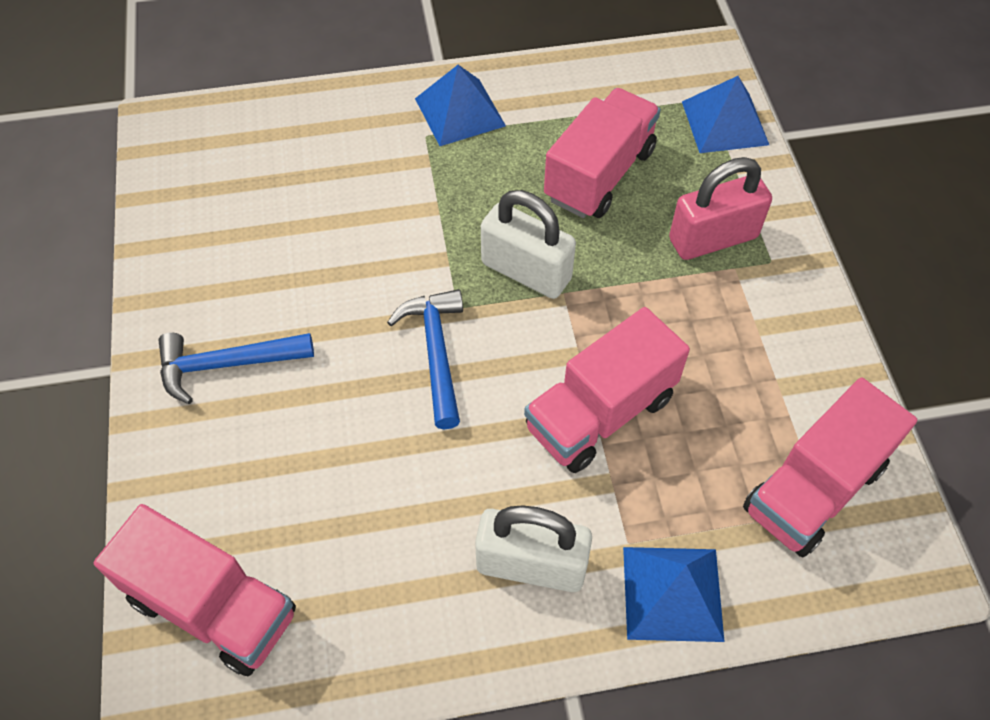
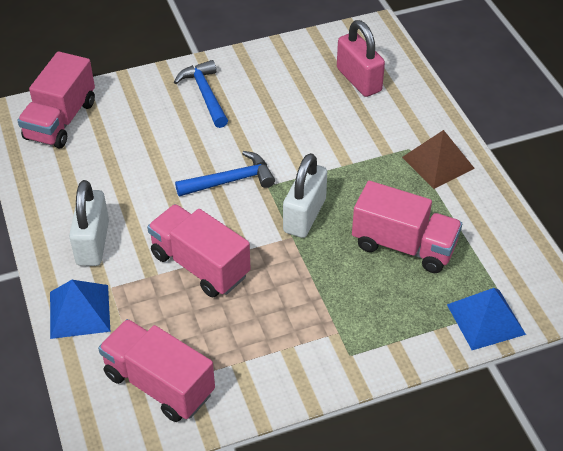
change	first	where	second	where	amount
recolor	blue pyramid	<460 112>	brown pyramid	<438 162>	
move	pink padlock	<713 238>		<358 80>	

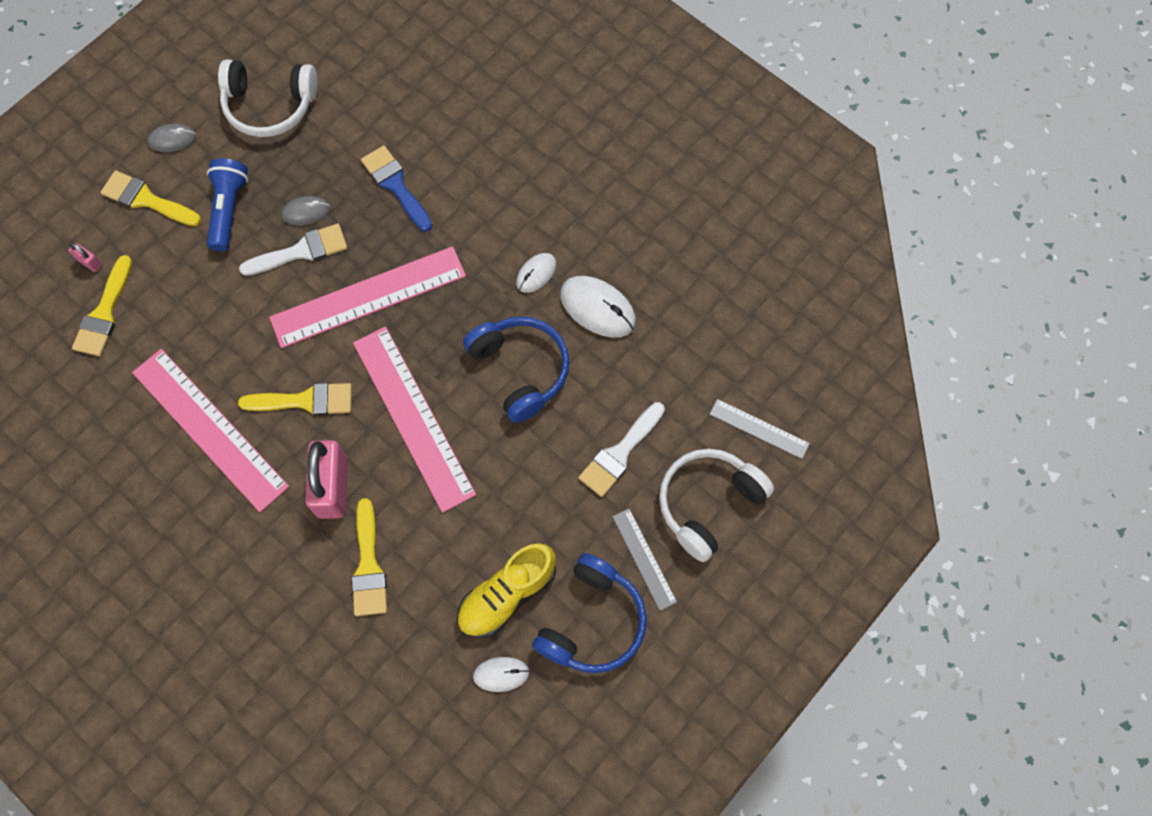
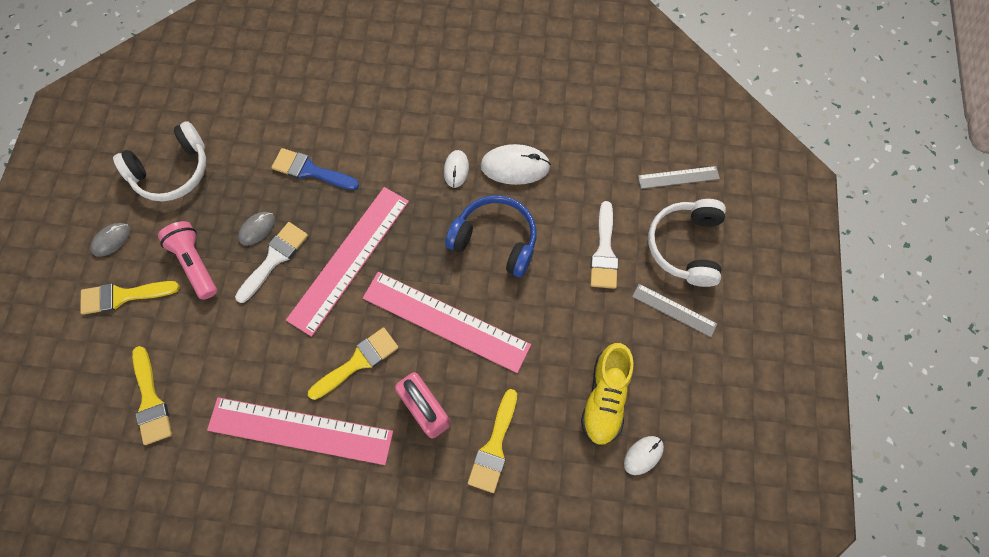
change	first	where	second	where	amount
delete	pink padlock	<90 262>			
recolor	blue flashlight	<228 210>	pink flashlight	<195 263>	
rotate	yellow brush	<368 566>		<494 446>	60 degrees clockwise
delete	blue headphones	<593 622>			

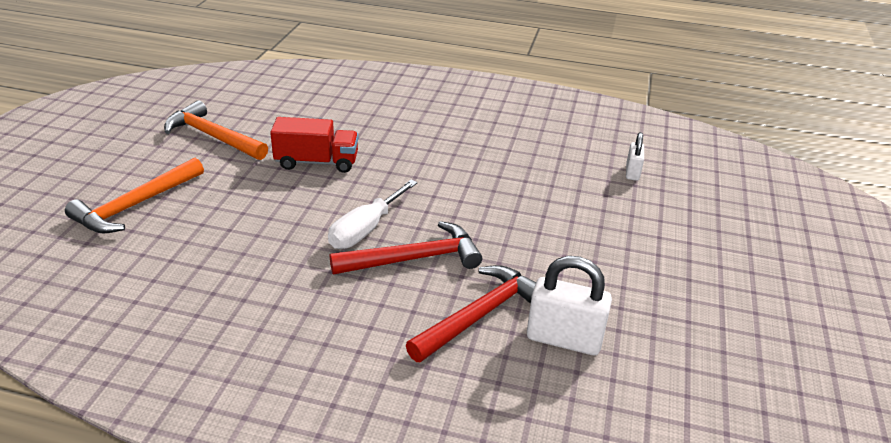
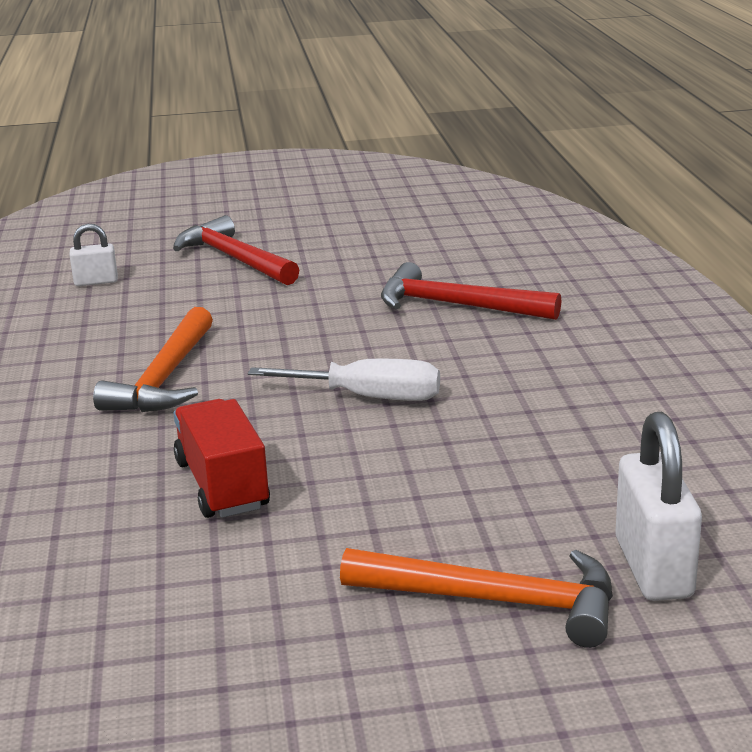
change	first	where	second	where	amount
move	orange hammer	<213 136>		<164 378>	
move	red hammer	<414 259>		<235 259>	
move	white padlock	<564 339>		<653 568>	

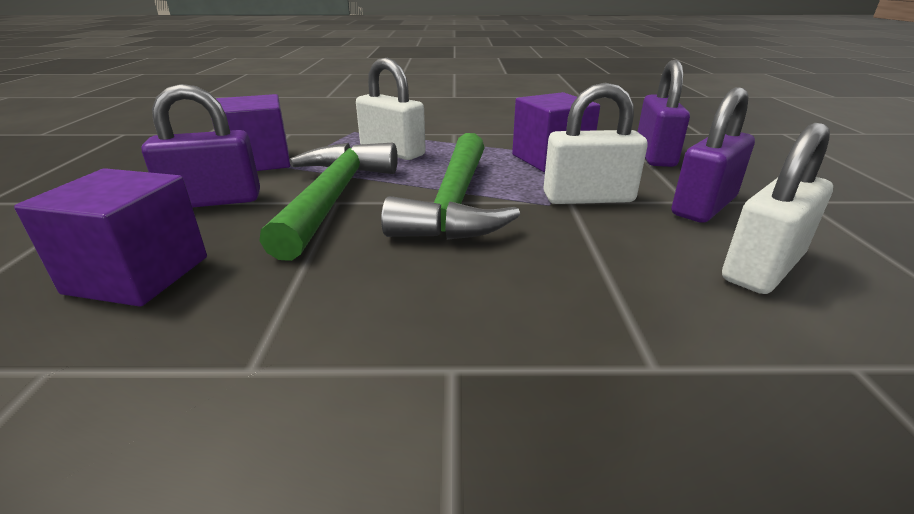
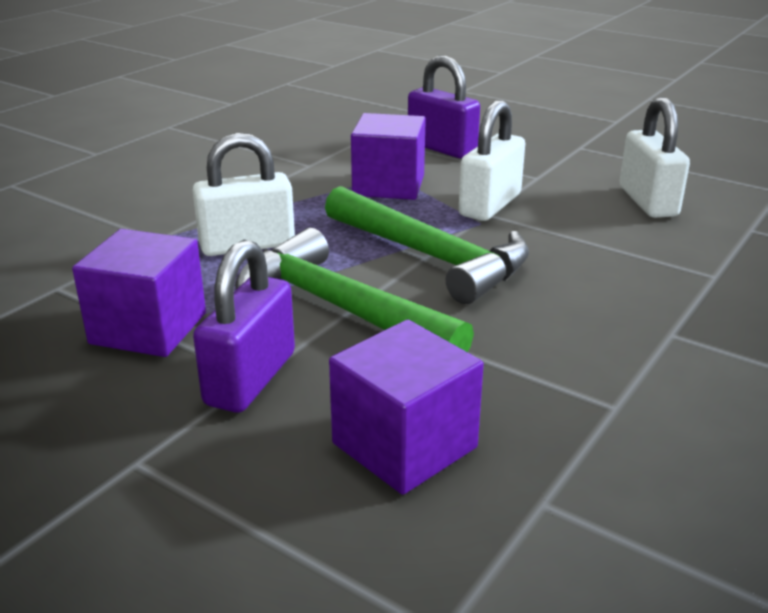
change	first	where	second	where	amount
delete	purple padlock	<704 206>			

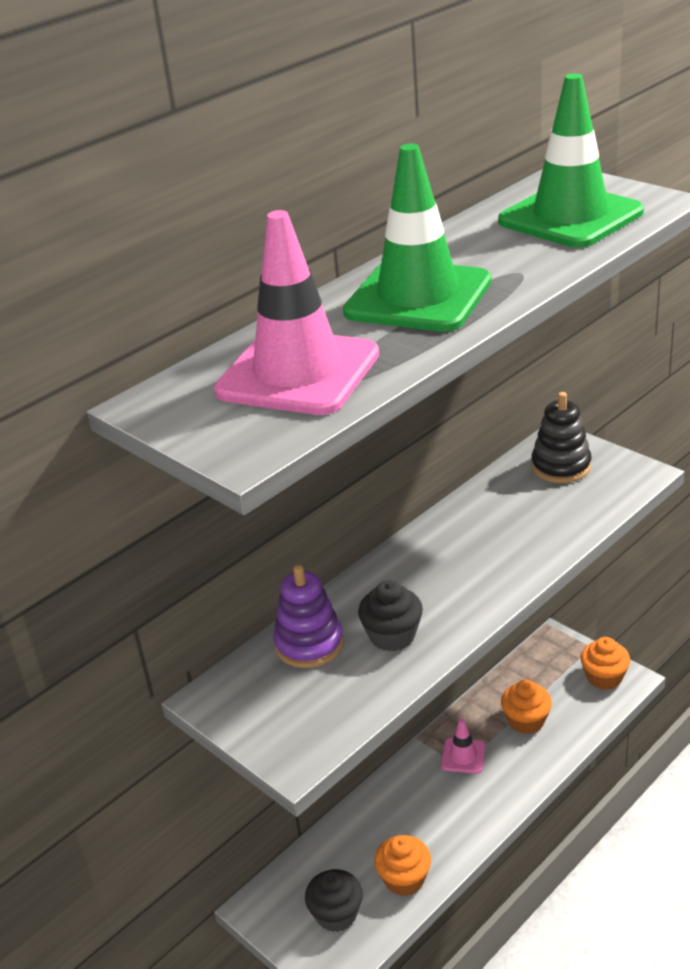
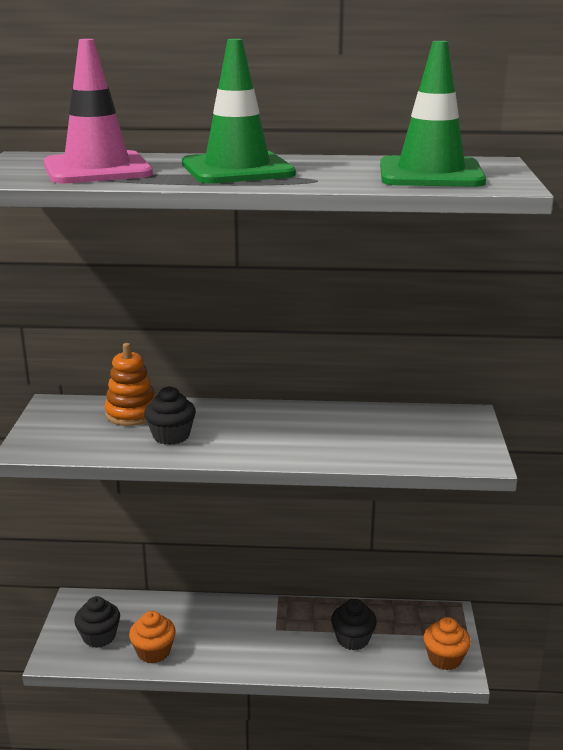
change	first	where	second	where	amount
recolor	purple stacking toy	<309 644>	orange stacking toy	<132 413>	
delete	pink traffic cone	<463 756>			
recolor	orange cupcake	<526 721>	black cupcake	<353 639>	
delete	black stacking toy	<561 466>			

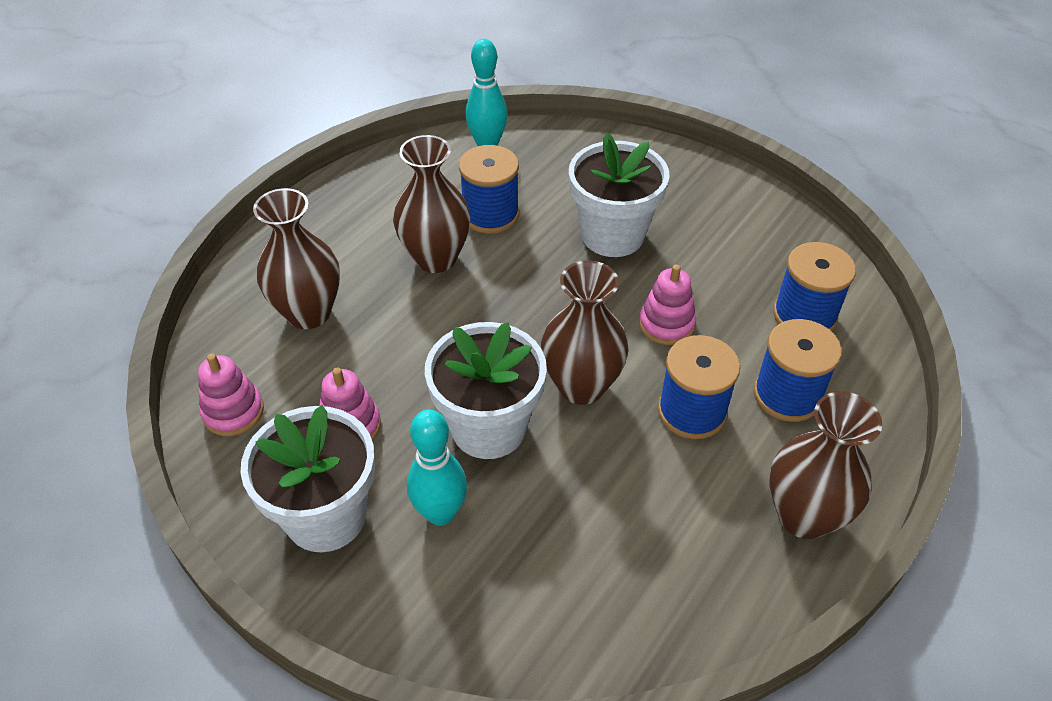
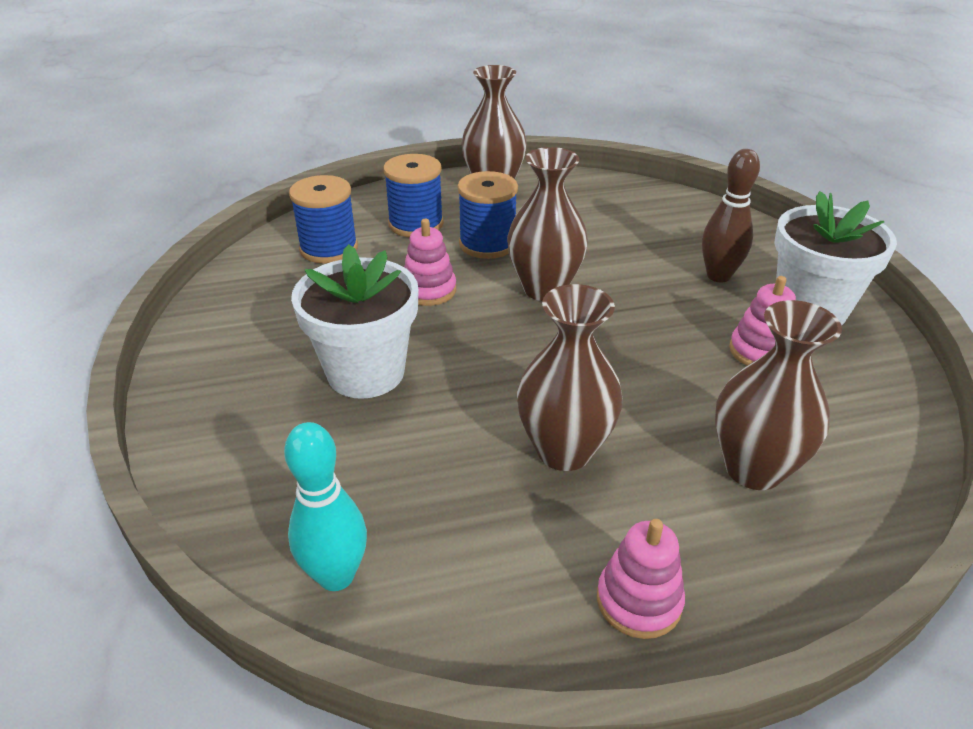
change	first	where	second	where	amount
move	pink stacking toy	<233 412>		<639 601>	
recolor	turquoise bowling pin	<440 513>	brown bowling pin	<718 276>	
delete	white flower pot	<488 428>			
delete	blue spool	<490 215>			

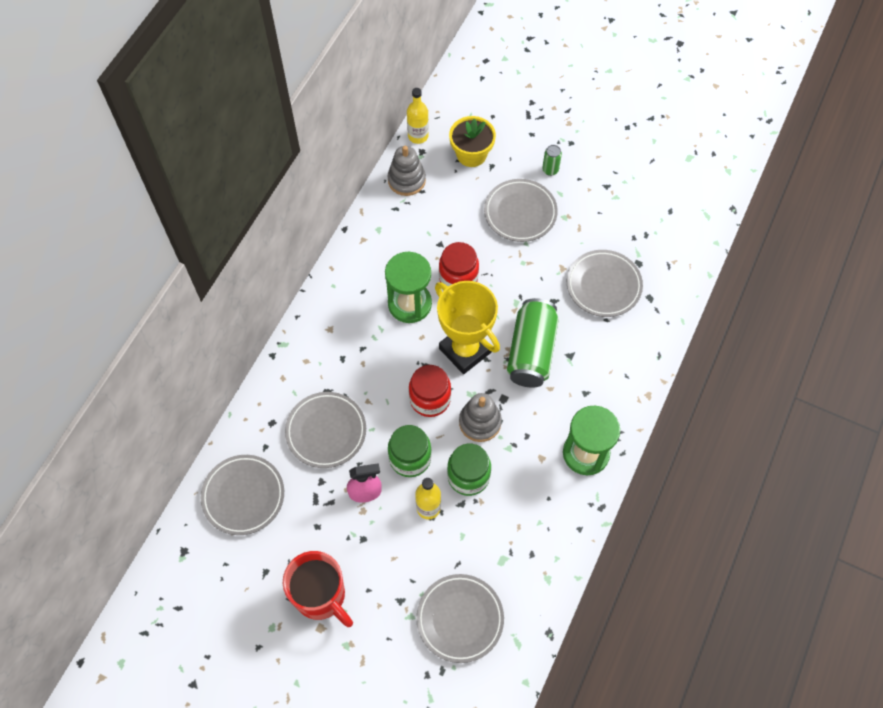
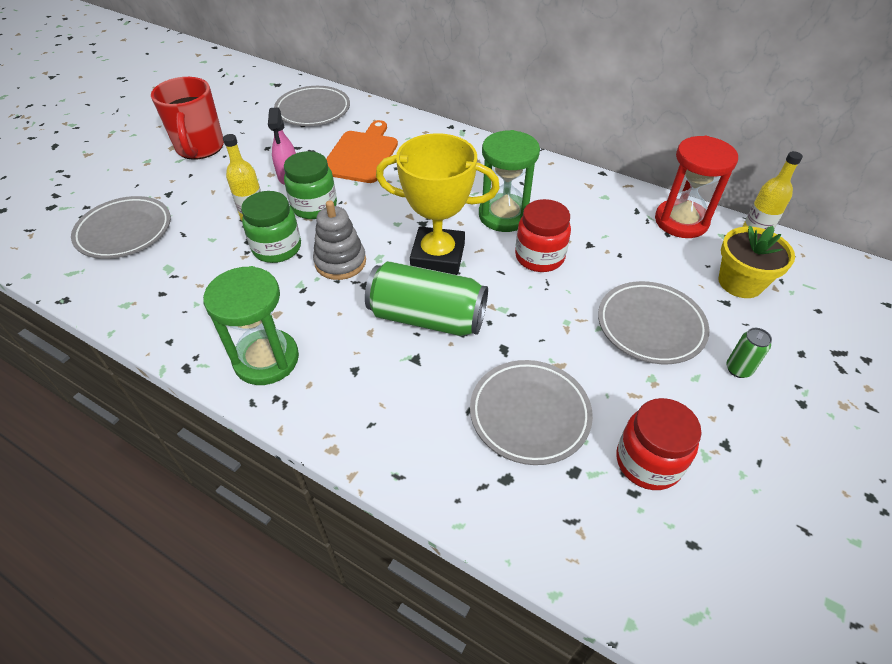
change	first	where	second	where	amount
rotate	red mug	<321 596>		<200 148>	60 degrees counterclockwise
replace	grey plate	<326 431>	orange cutting board	<361 155>	
replace	grey stacking toy	<406 180>	red hourglass	<681 221>	
move	red jar	<430 399>		<648 462>	
rotate	yellow trophy	<465 350>		<438 256>	45 degrees clockwise

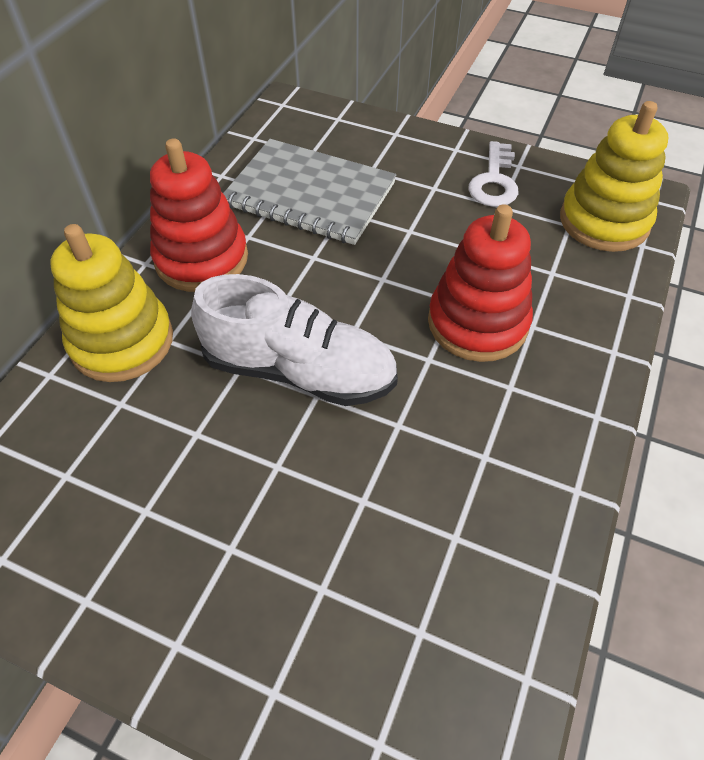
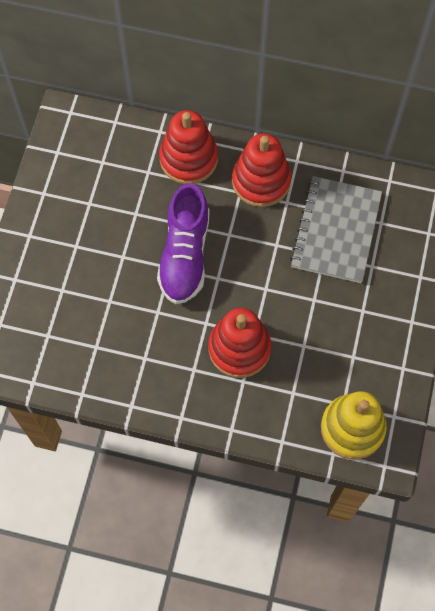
change	first	where	second	where	amount
recolor	yellow stacking toy	<122 341>	red stacking toy	<188 159>	
recolor	white shoe	<299 371>	purple shoe	<185 255>	
delete	white key	<494 181>			

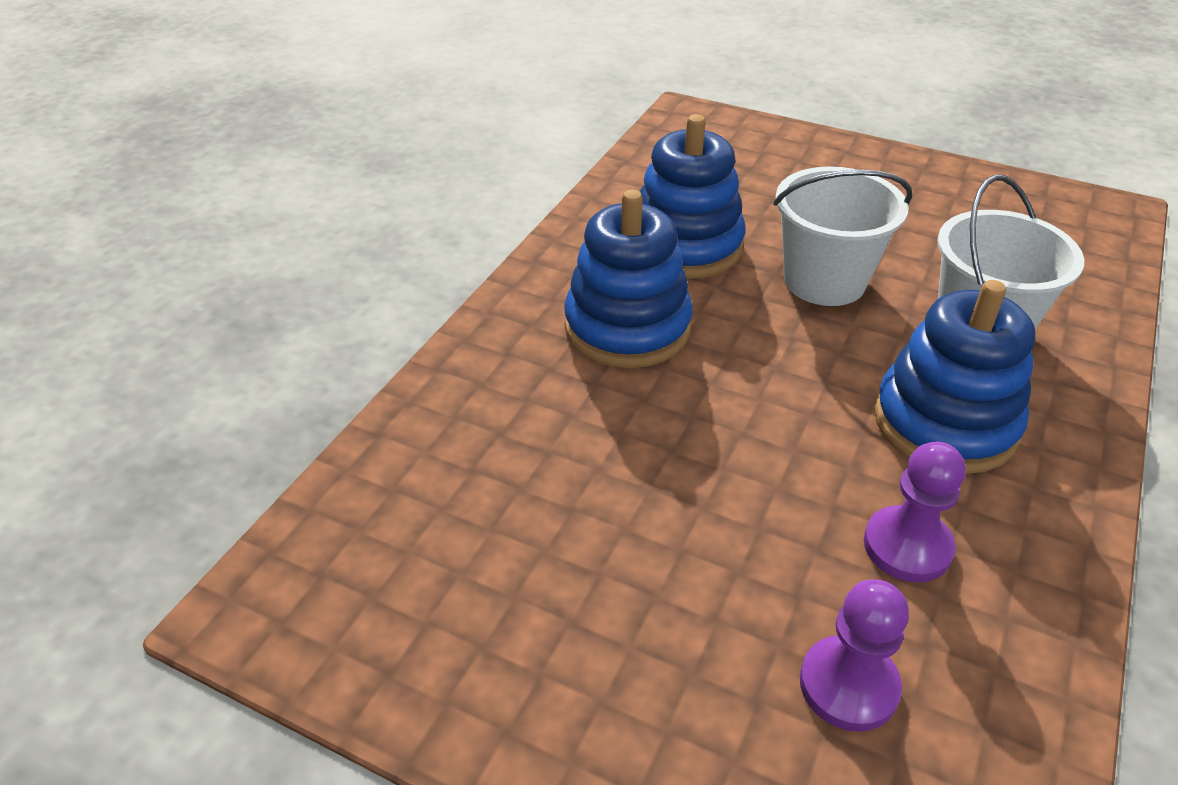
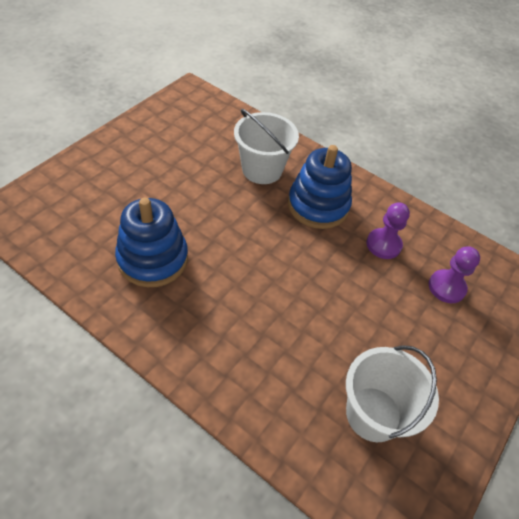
change	first	where	second	where	amount
delete	blue stacking toy	<627 327>			
move	white bucket	<824 281>		<373 414>	

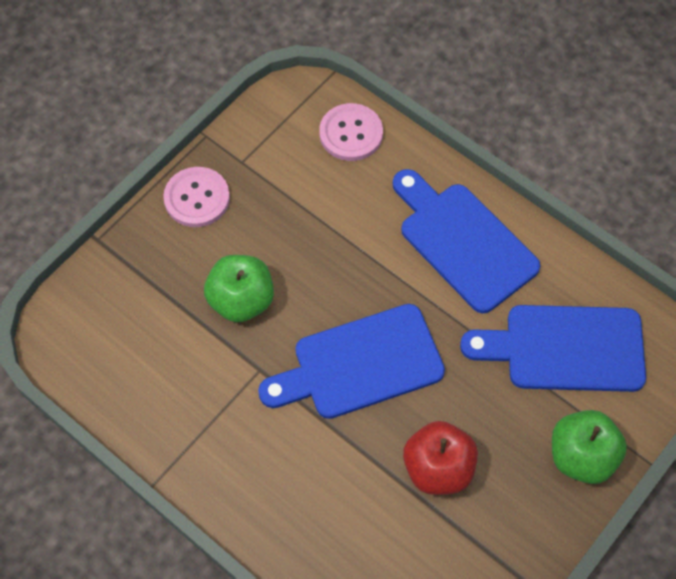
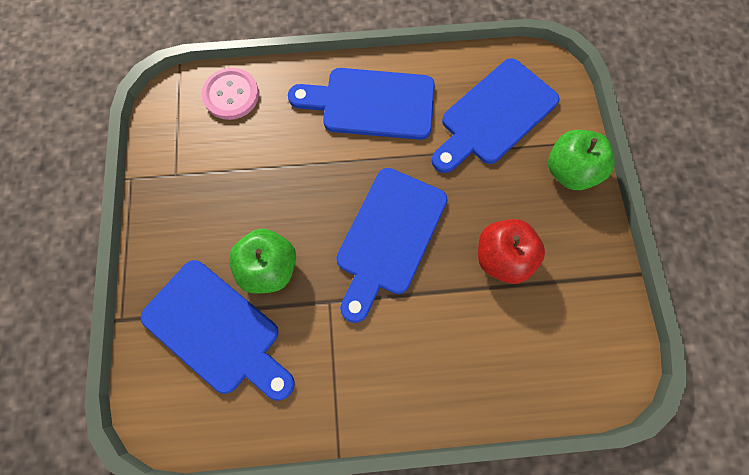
change	first	where	second	where	amount
delete	pink button	<197 198>			
insert			blue cutting board	<217 330>	

